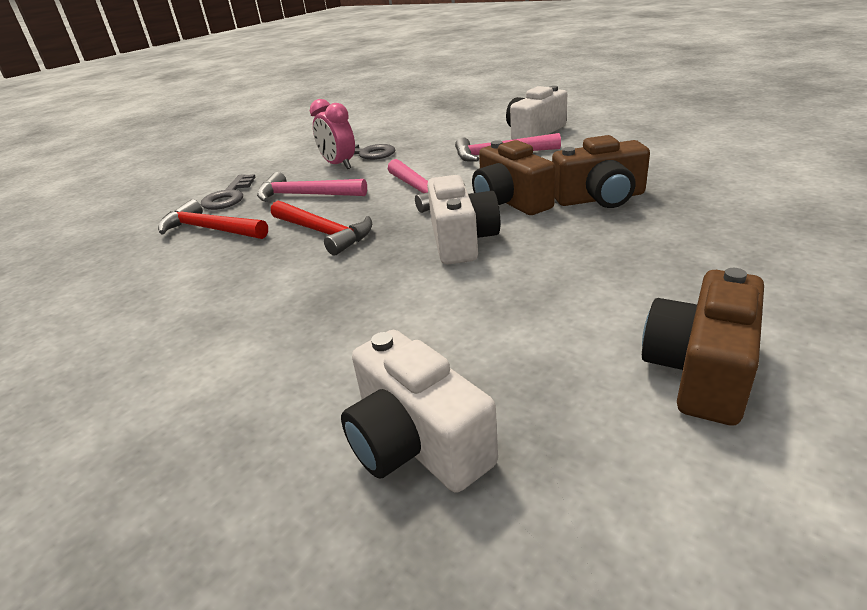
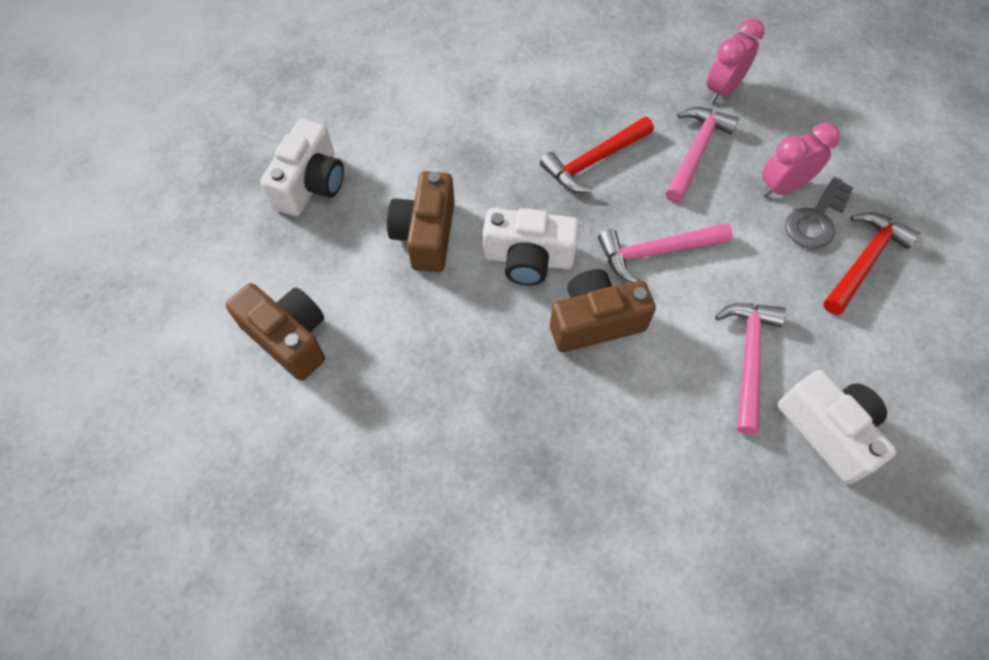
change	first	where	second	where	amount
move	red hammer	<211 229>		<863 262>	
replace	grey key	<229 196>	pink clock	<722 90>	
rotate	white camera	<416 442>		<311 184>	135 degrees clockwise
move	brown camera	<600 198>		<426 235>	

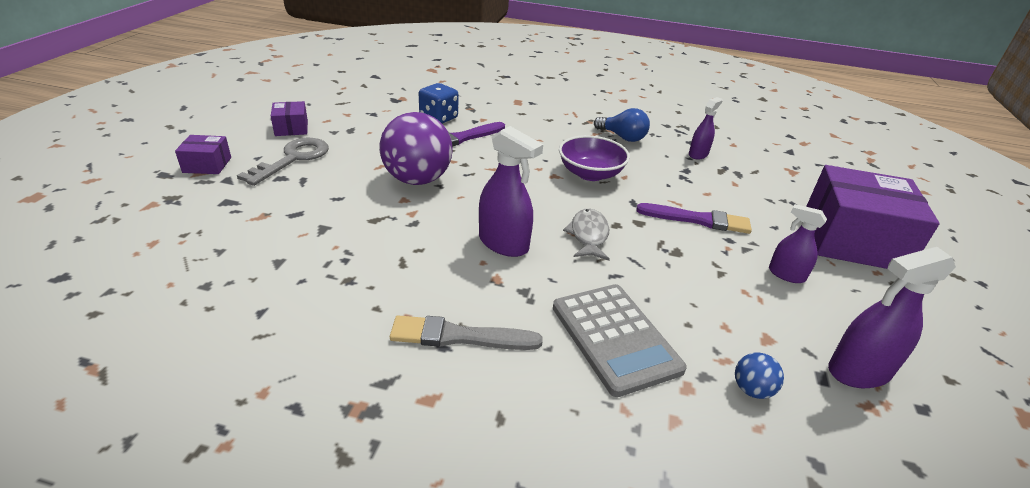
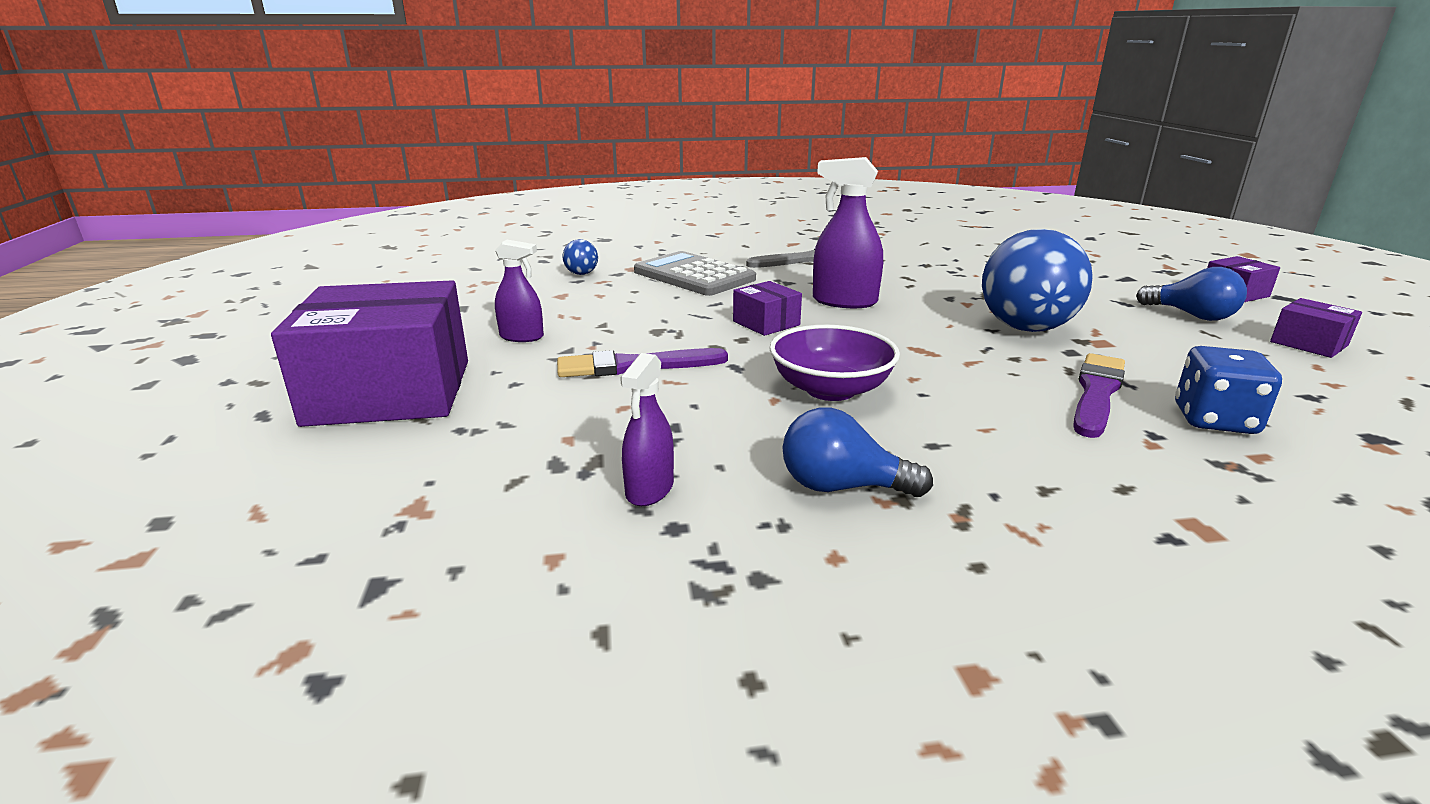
change	first	where	second	where	amount
replace	grey key	<293 159>	blue light bulb	<1191 315>	
recolor	purple ball	<417 180>	blue ball	<1026 328>	
replace	grey fish	<588 235>	purple box	<766 323>	
delete	purple spray bottle	<859 371>			

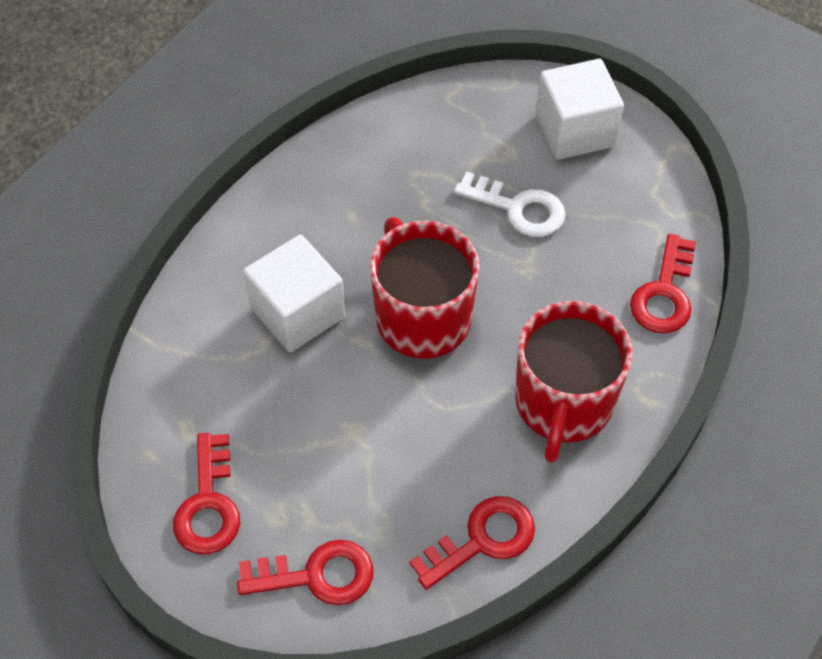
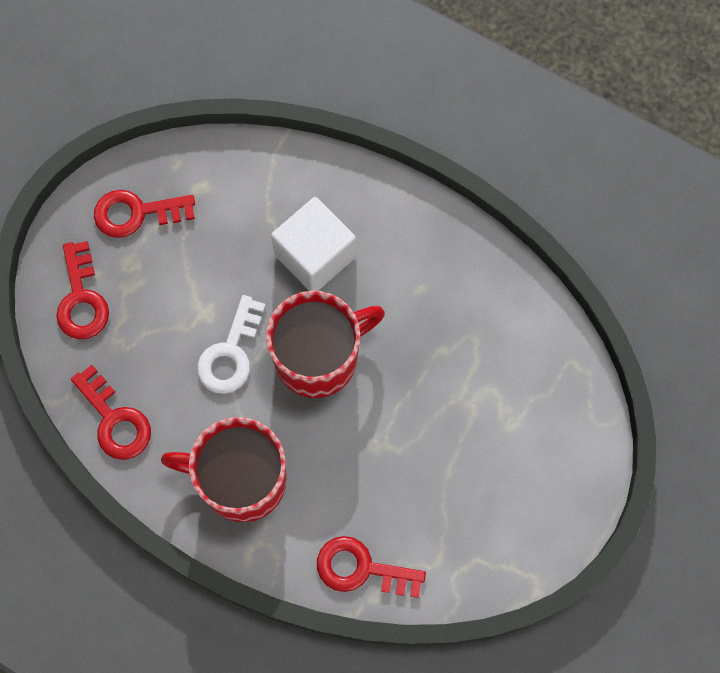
change	first	where	second	where	amount
move	white key	<518 208>		<230 353>	
delete	white cube	<575 130>			

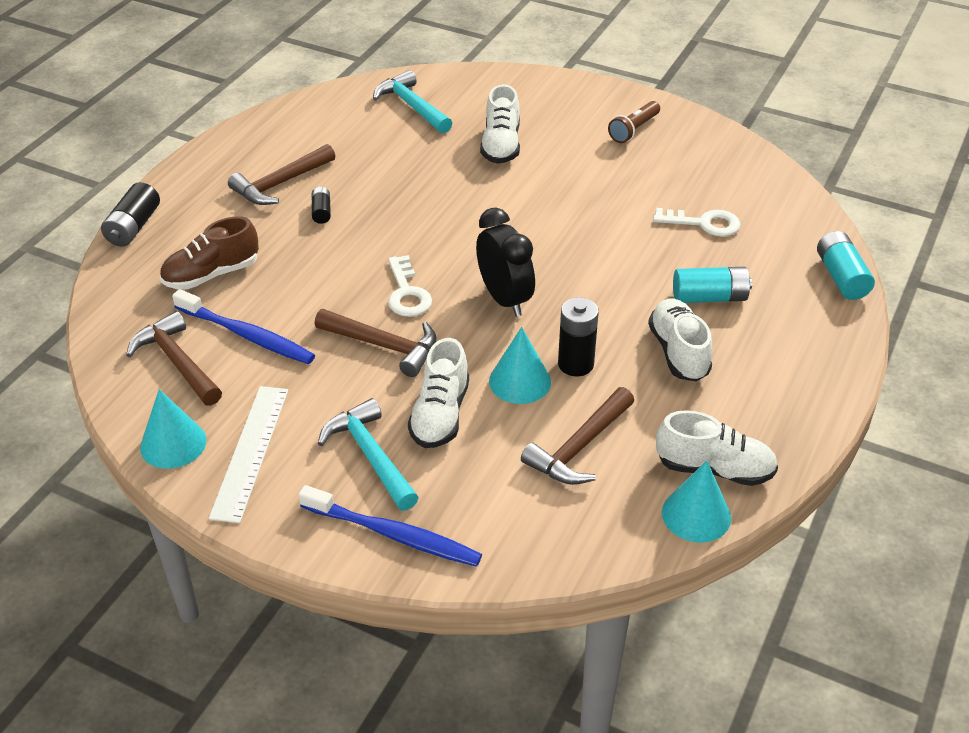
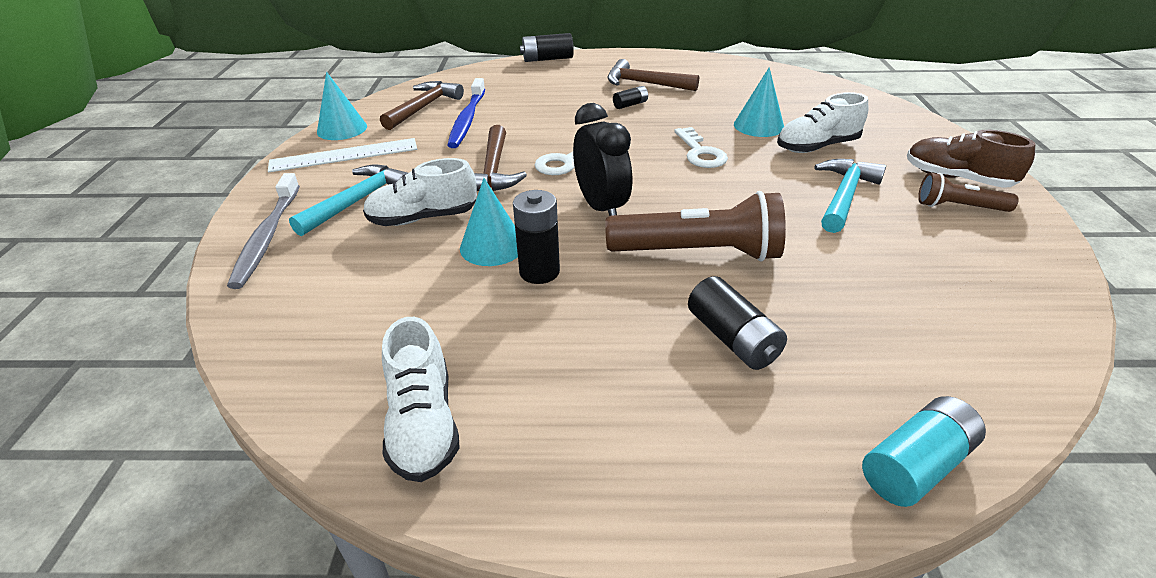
change	first	where	second	where	amount
move	brown shoe	<211 274>		<957 179>	
recolor	blue toothbrush	<394 534>	grey toothbrush	<267 237>	
move	turquoise hammer	<412 106>		<844 196>	
rotate	black clock	<504 299>		<601 207>	60 degrees counterclockwise
delete	brown hammer	<579 447>			
delete	white shoe	<678 352>			
move	white key	<704 223>		<700 153>	
move	turquoise cone	<696 514>		<758 125>	
recolor	turquoise battery	<709 297>	black battery	<732 339>	
insert			brown flashlight	<698 252>	

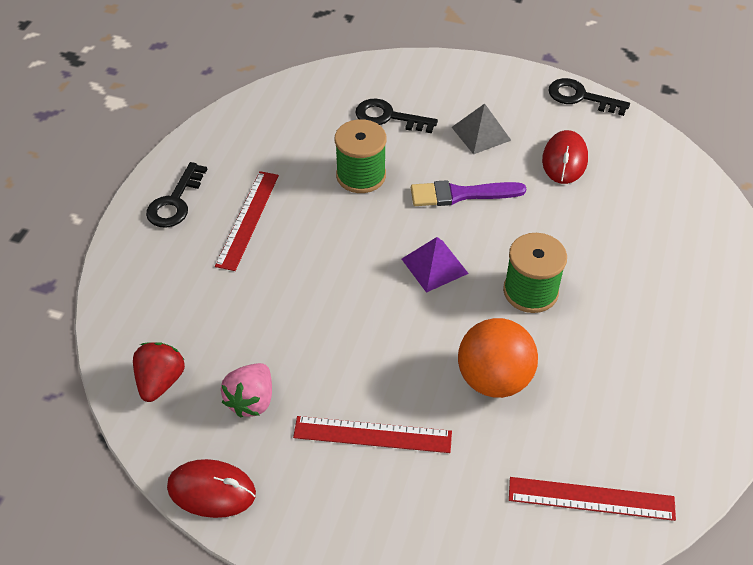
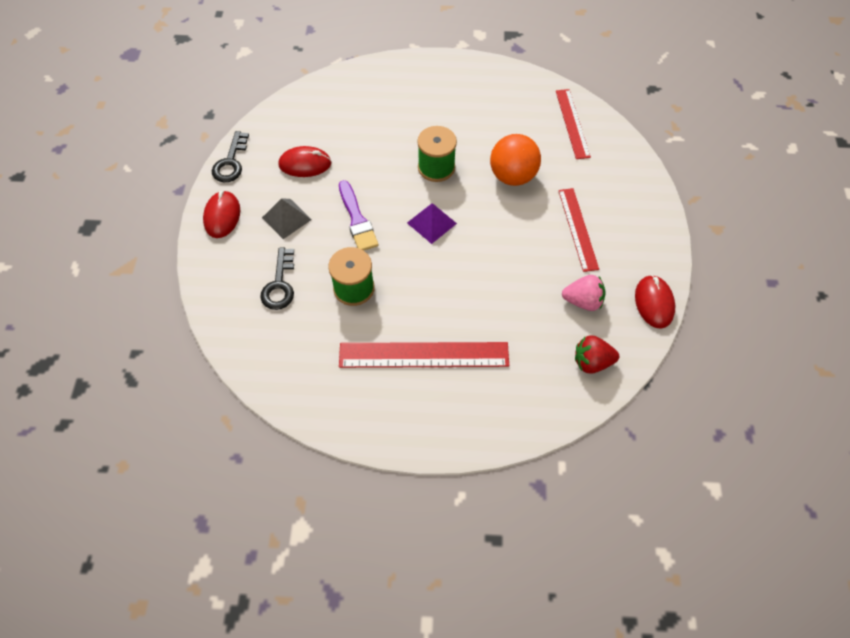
change	first	where	second	where	amount
delete	black key	<175 202>			
resize	red ruler	<248 219>		<424 355>	x1.53
insert			red mouse	<222 216>	

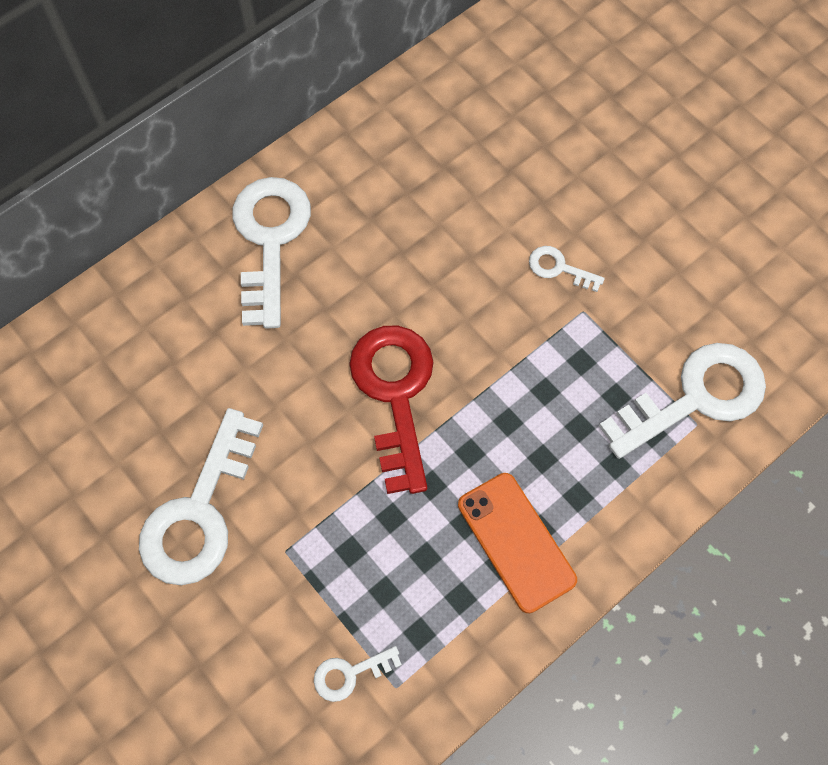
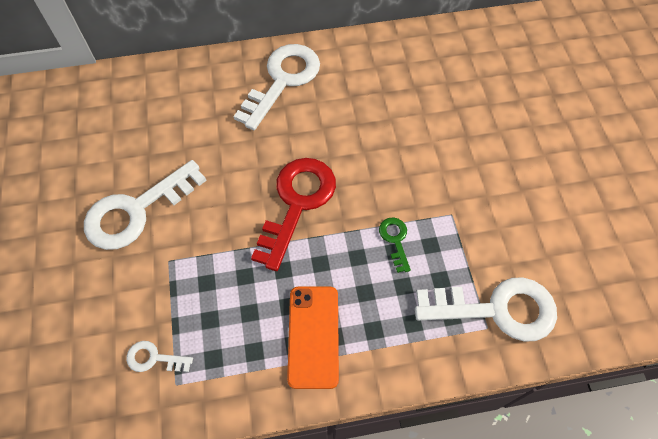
change	first	where	second	where	amount
delete	white key	<559 268>			
insert			green key	<395 240>	

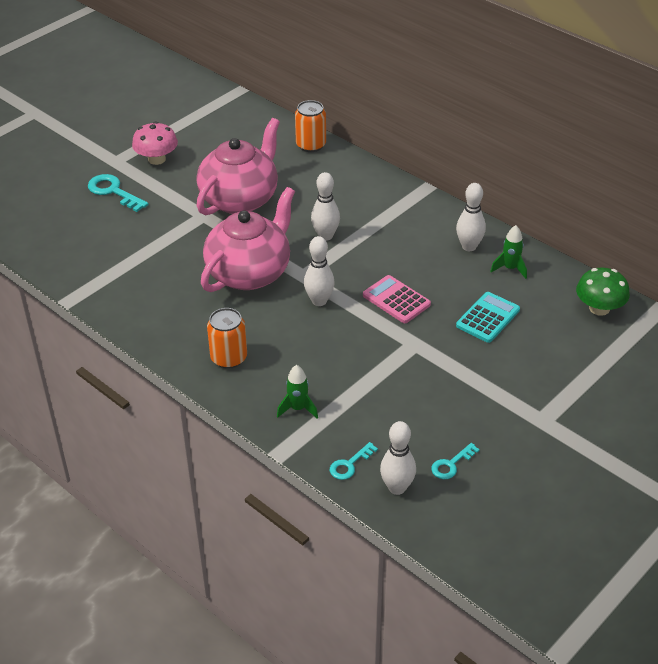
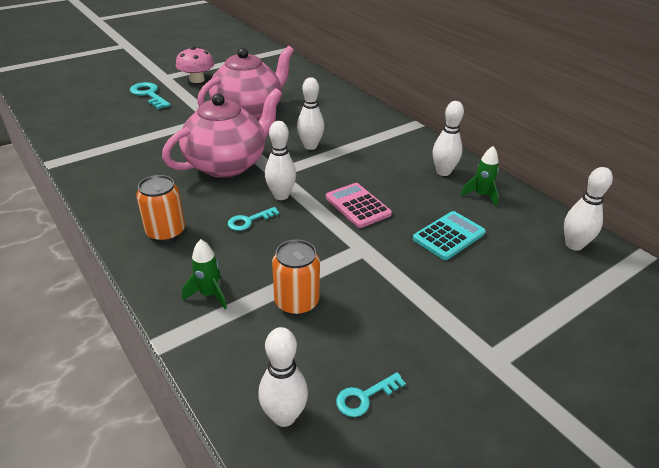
change	first	where	second	where	amount
move	orange can	<311 145>		<296 302>	
move	turquoise key	<349 464>		<248 221>	
replace	green mushroom	<599 308>	white bowling pin	<574 245>	

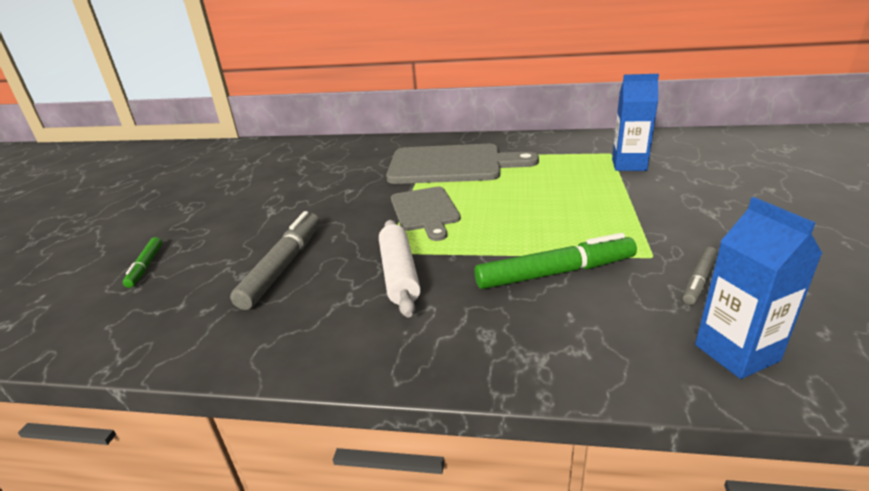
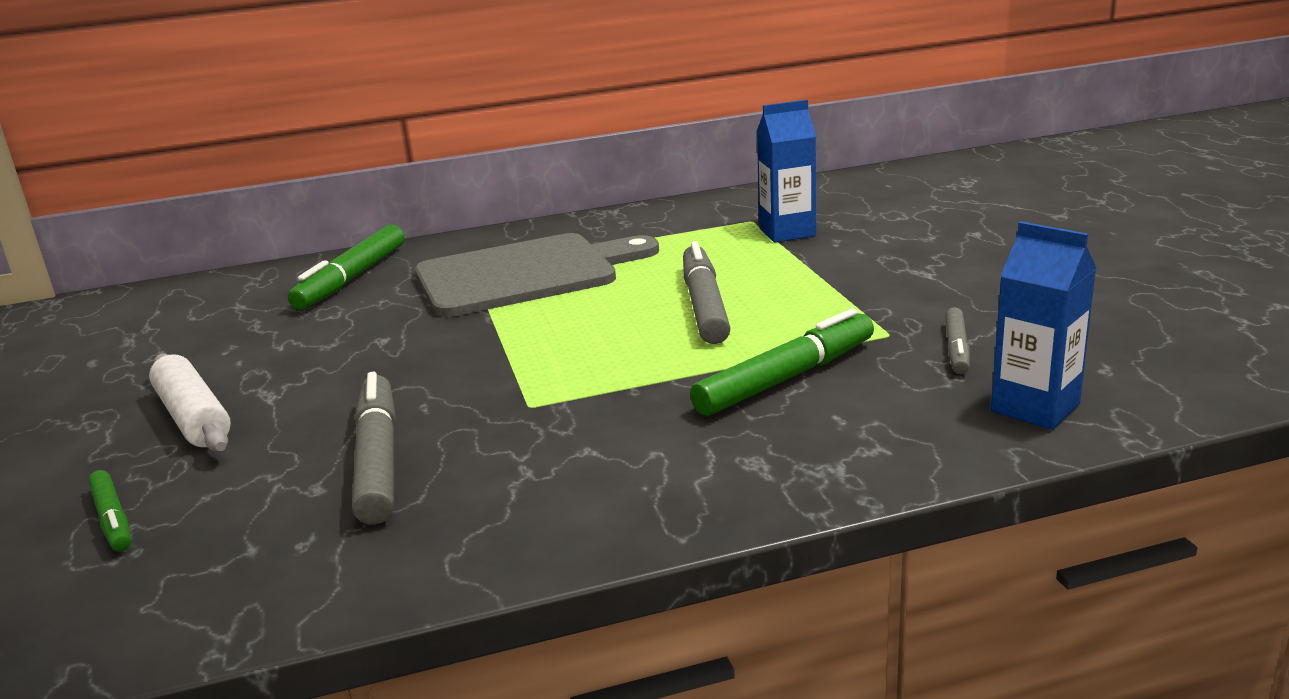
change	first	where	second	where	amount
move	white rolling pin	<399 274>		<193 417>	
delete	grey cutting board	<425 211>			
insert			green marker	<352 278>	
insert			grey marker	<704 305>	

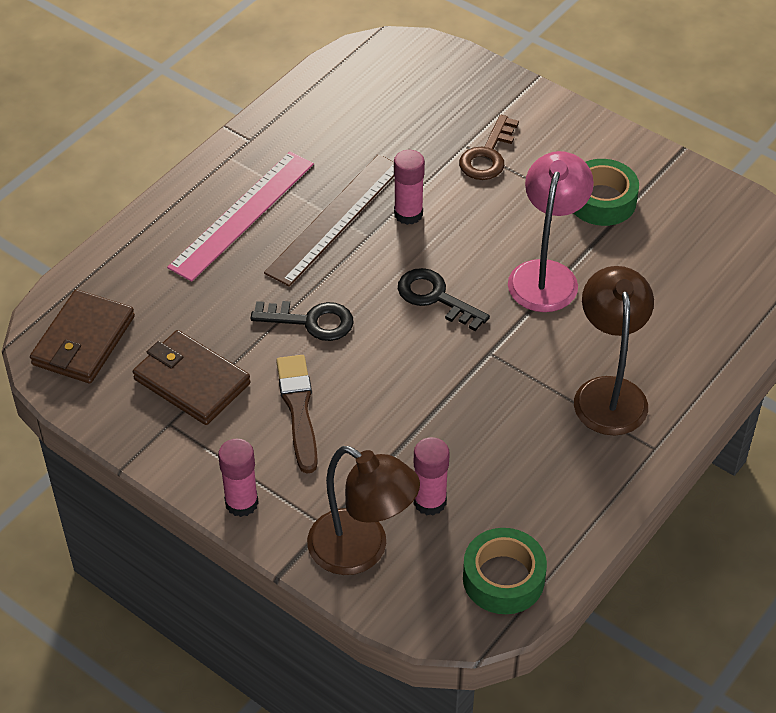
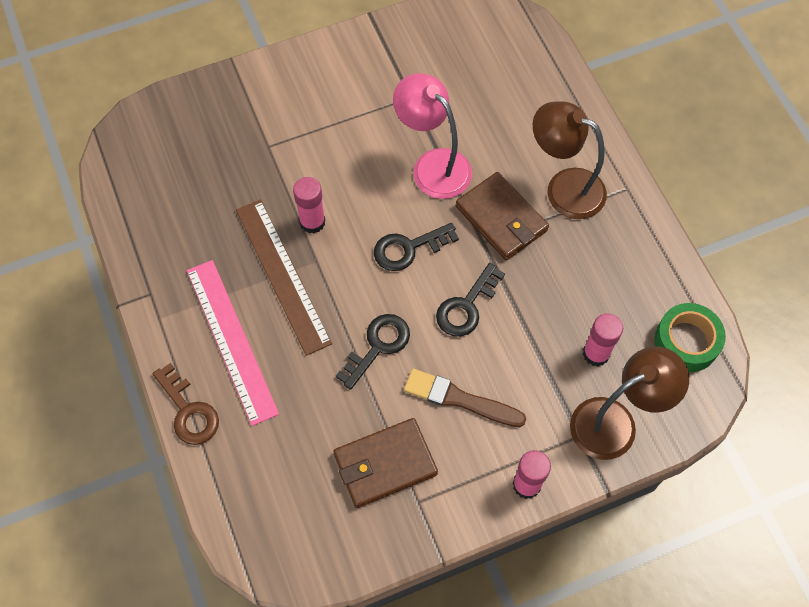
change	first	where	second	where	amount
move	brown wallet	<83 341>		<501 219>	
move	brown key	<487 155>		<188 411>	
delete	green tape	<601 200>			
insert			black key	<466 306>	

